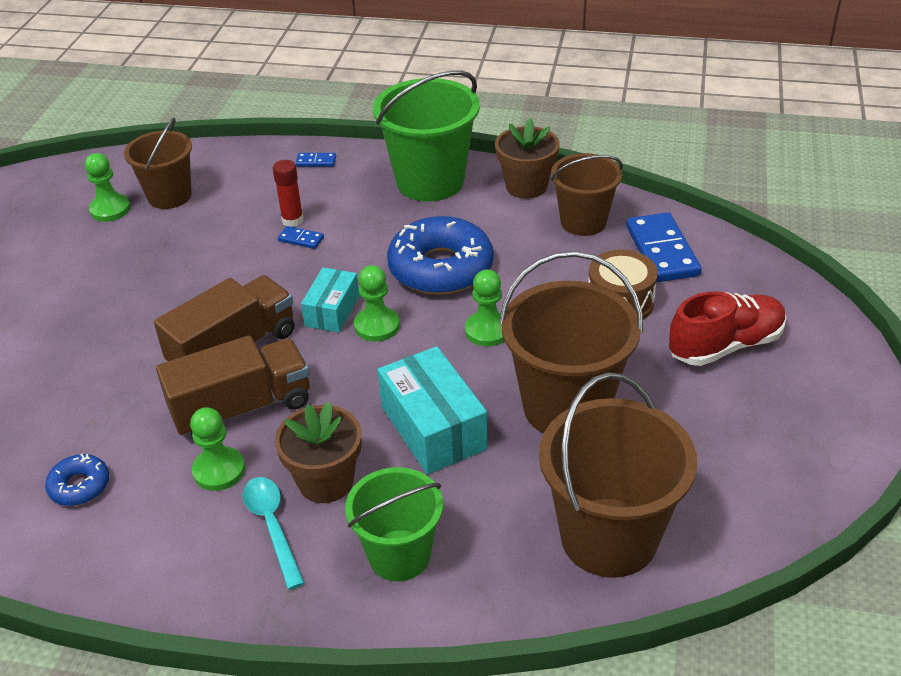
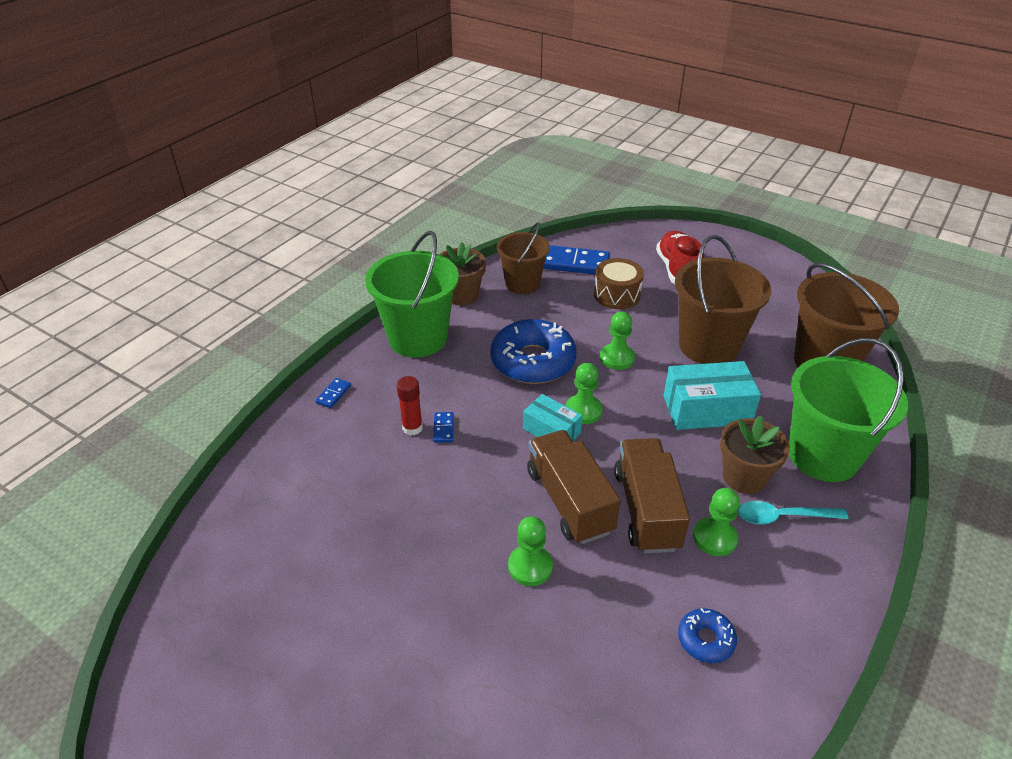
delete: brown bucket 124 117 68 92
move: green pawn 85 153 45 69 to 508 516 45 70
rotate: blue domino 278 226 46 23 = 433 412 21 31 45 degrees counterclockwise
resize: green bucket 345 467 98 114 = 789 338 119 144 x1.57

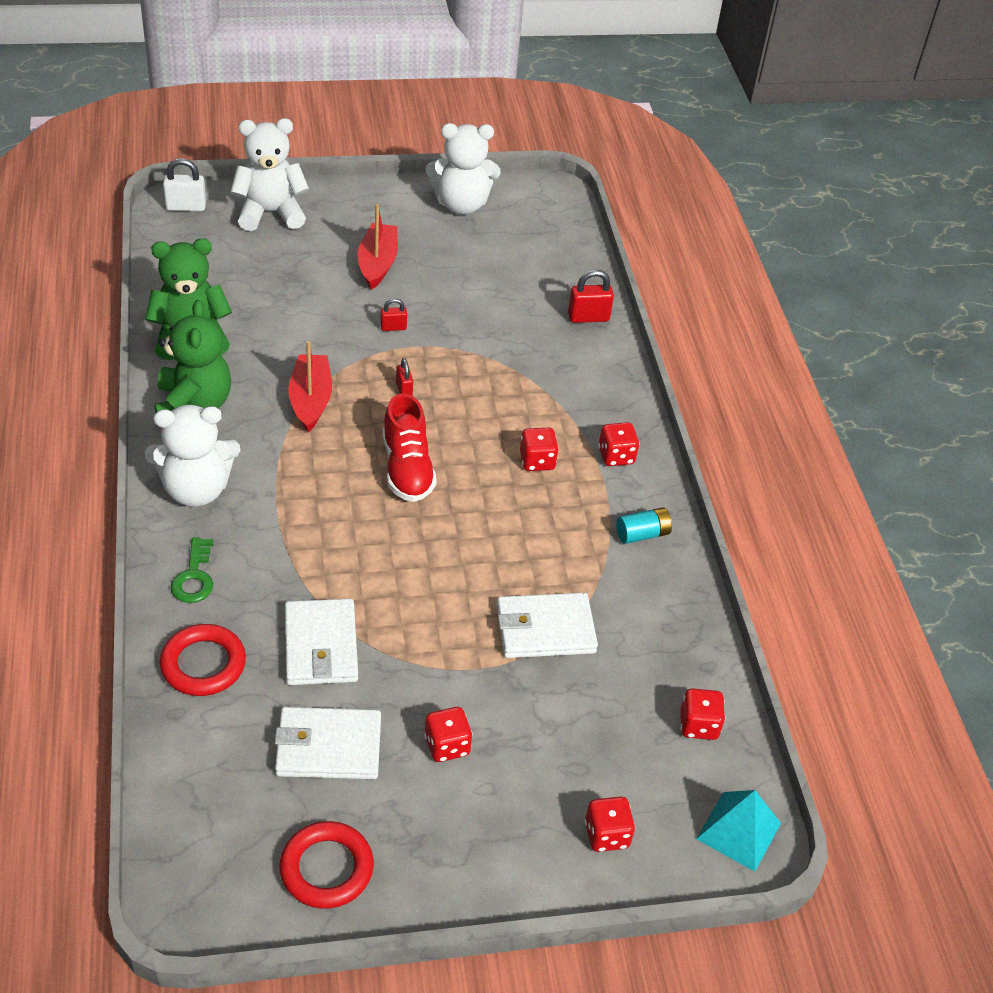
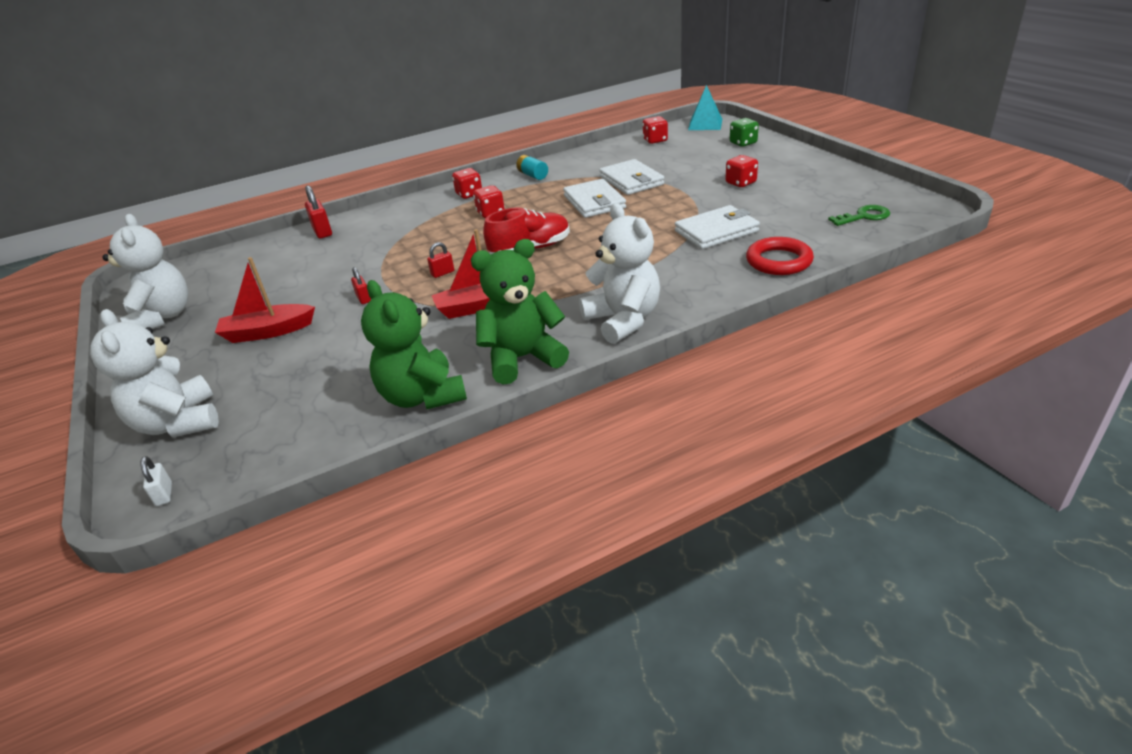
delete: red ring 279 821 95 88
move: green key 171 537 42 66 to 828 205 62 21; white wallet 274 707 107 72 to 563 179 63 39
recolor: red dice 585 796 50 56 to green dice 730 118 29 29
resize: white padlock 163 158 43 54 = 140 456 32 50 x0.61

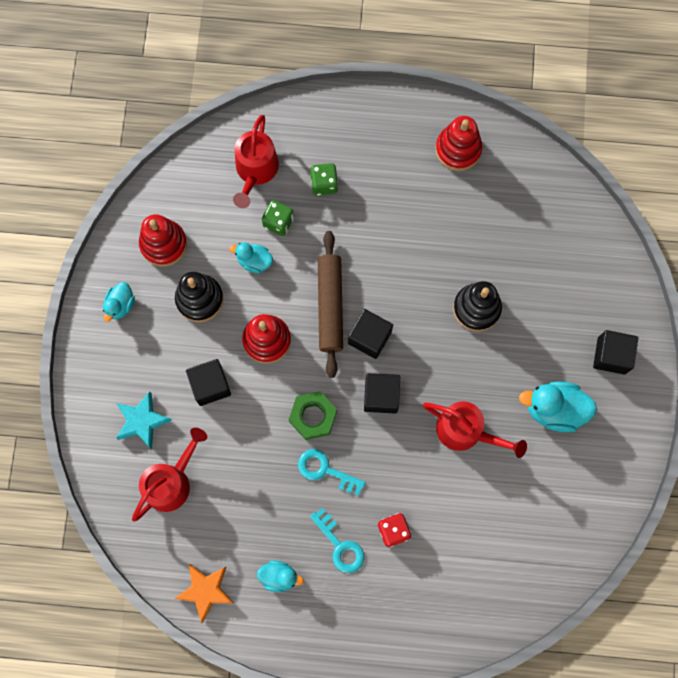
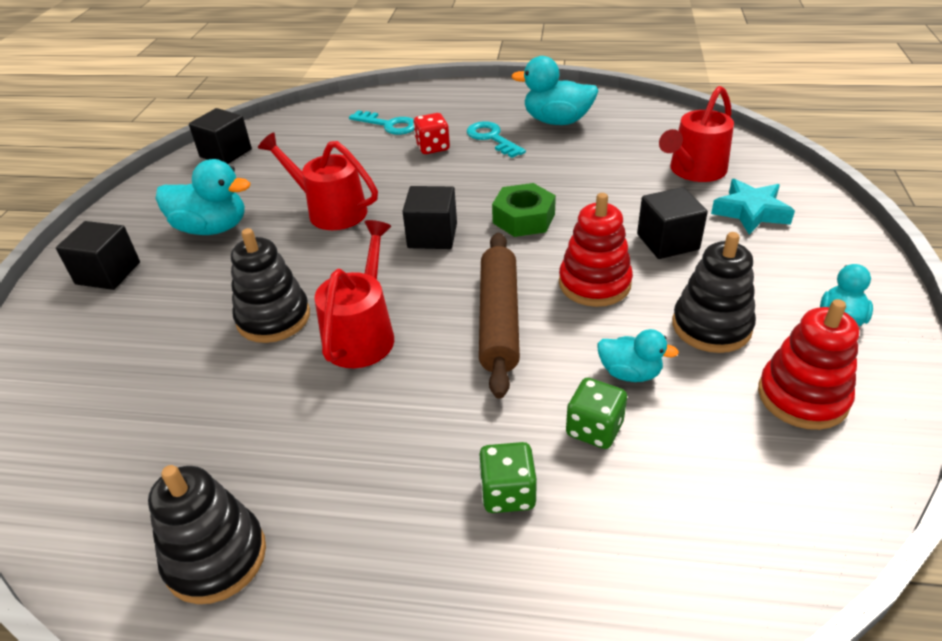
delete: orange star 174 564 60 59
move: red watering can 233 115 46 93 to 315 220 79 148; black cube 348 309 45 50 to 189 108 63 56; turquoise key 298 449 68 46 to 349 110 65 25
recolor: red stacking toy 435 116 48 55 to black stacking toy 148 465 118 139
resize: turquoise duck 257 560 47 32 = 511 56 87 69 x1.70

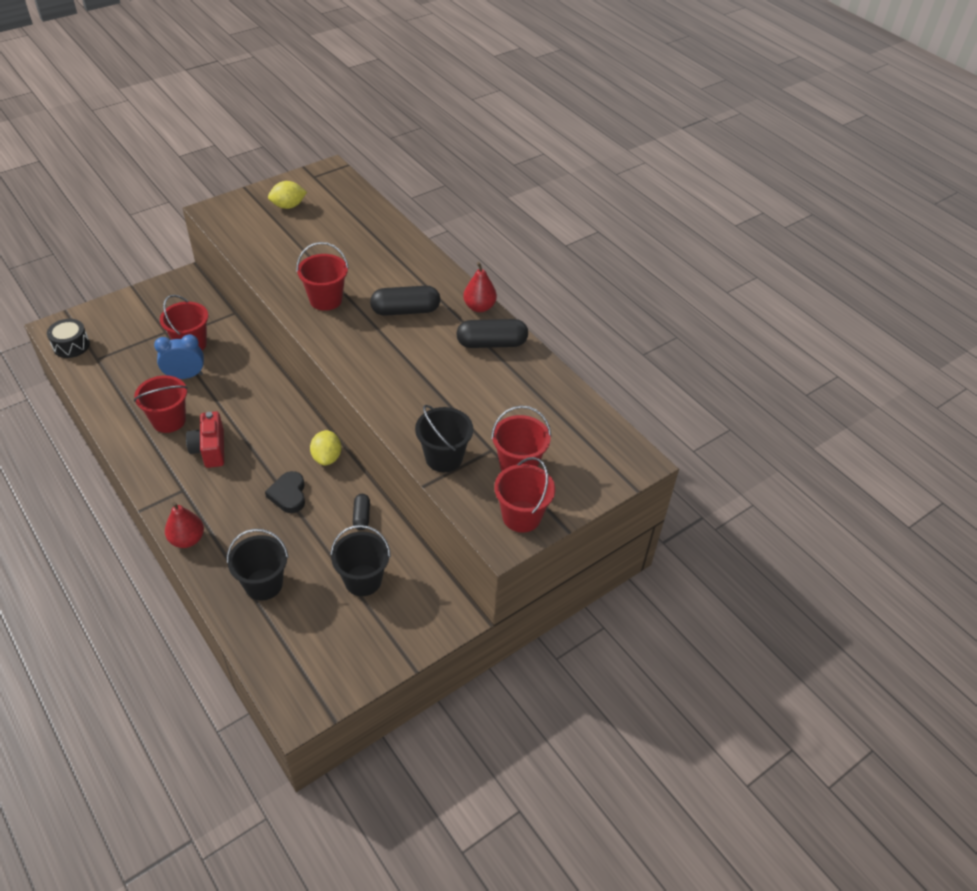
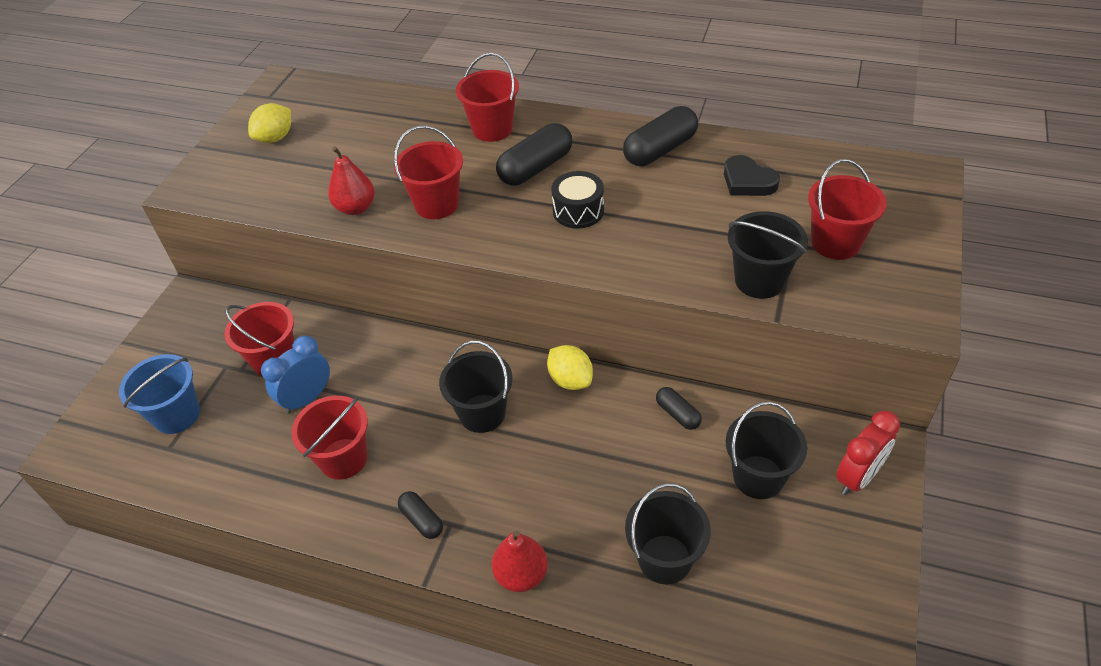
delete: red camera 186 412 38 56
insert: black bucket 439 341 73 92; blue bucket 119 354 81 80; red clock 836 411 64 84; black capsule 398 491 45 48
move: red pear 463 262 34 50 to 328 146 47 69; black drum 47 319 43 39 to 551 171 53 58; red bucket 494 457 61 76 to 456 53 63 89; black heart 265 471 40 42 to 724 155 56 41

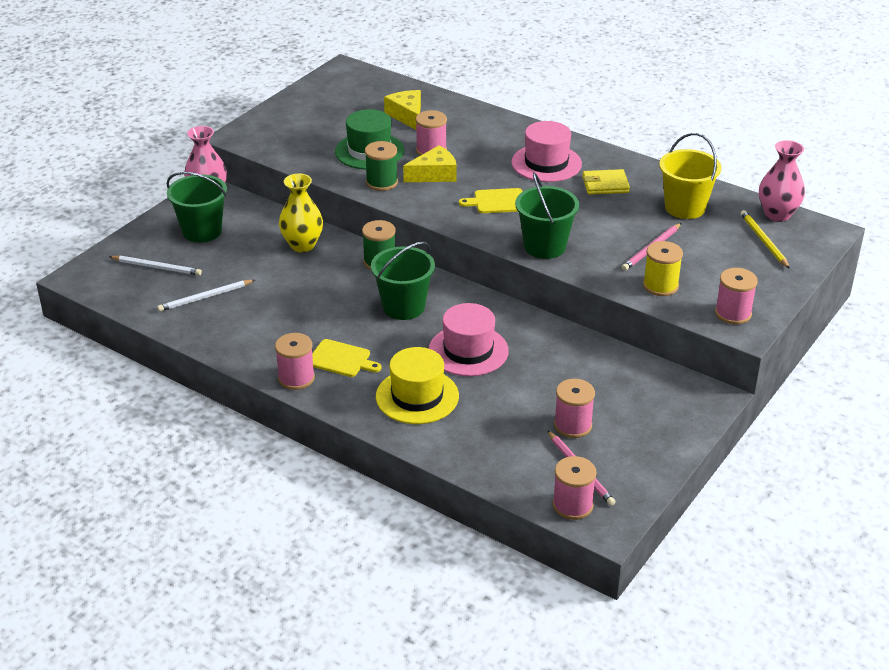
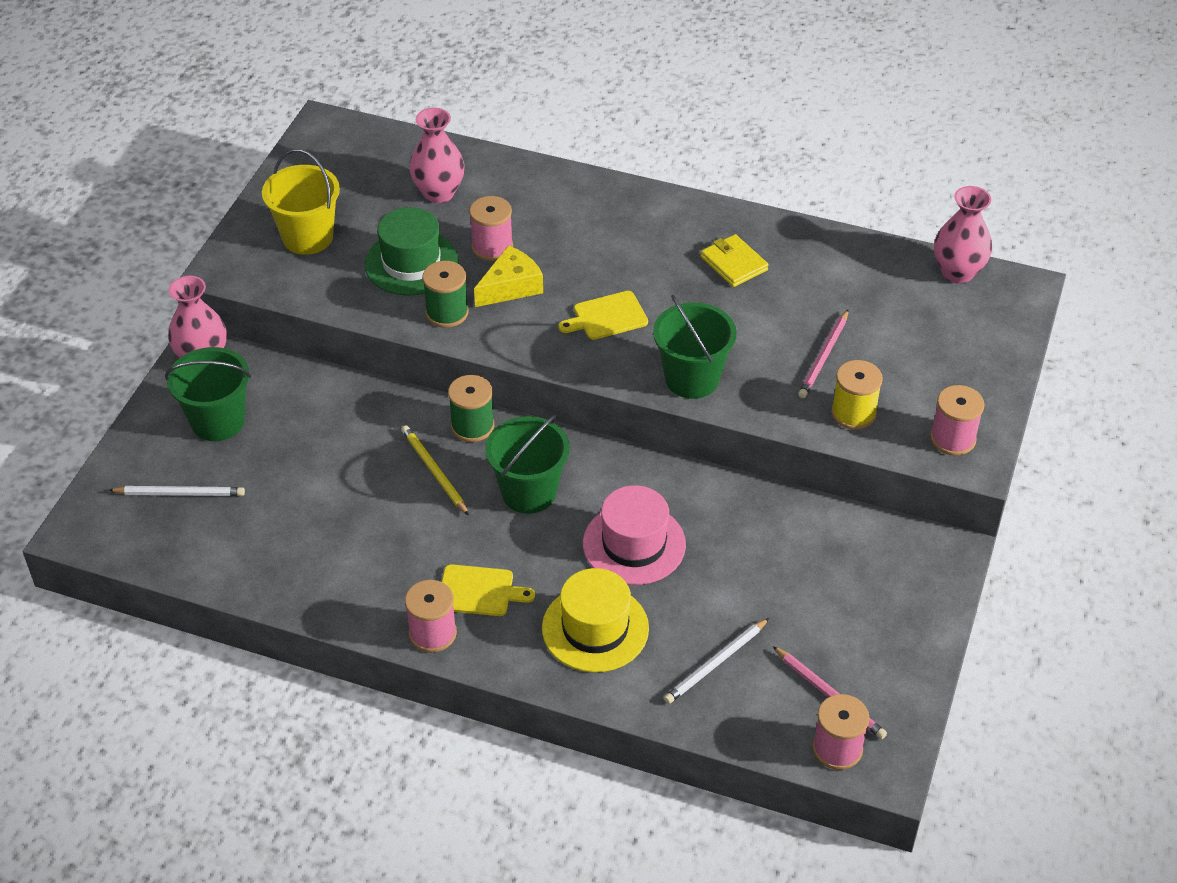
delete: pink hat 511 121 71 61; yellow vase 279 174 44 78; pink spool 554 379 41 59
move: yellow bucket 659 133 63 86 to 262 149 78 106; yellow pencil 740 210 50 59 to 401 425 68 91; white pencil 157 280 98 32 to 664 618 105 86
replace: yellow cheese 384 90 37 40 to pink vase 409 108 56 95
rotate: yellow wallet 582 169 48 26 = 701 234 68 53 75 degrees clockwise

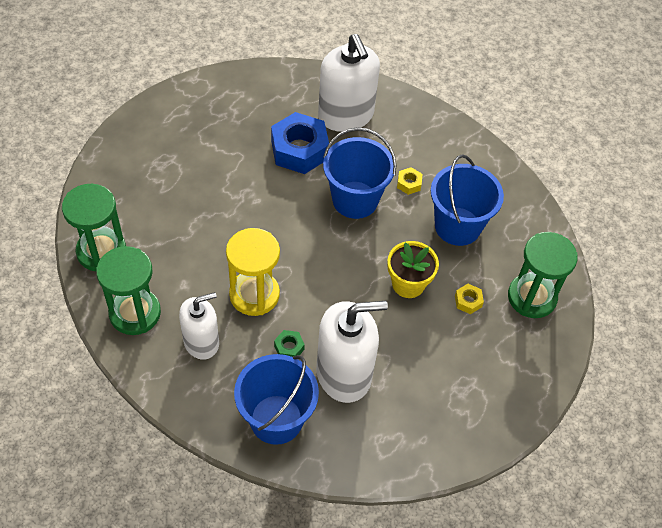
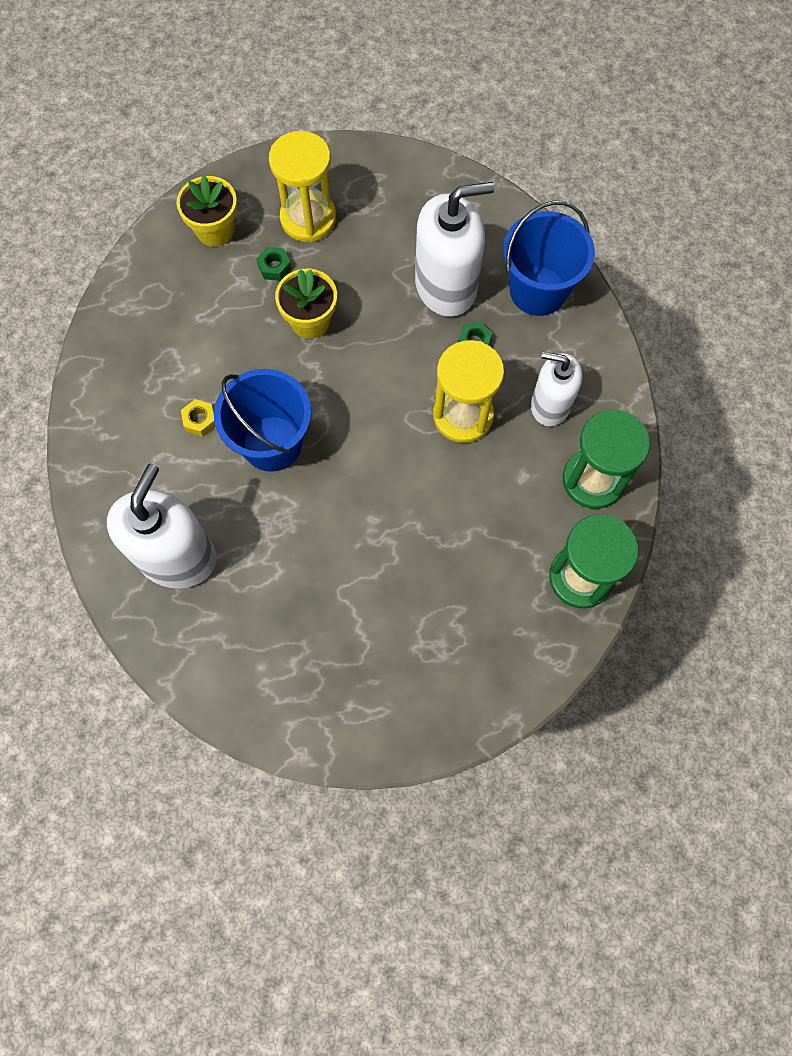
delete: blue nut 271 112 58 62; blue bucket 431 154 73 92
insert: yellow hourglass 269 131 67 111
replace: green hourglass 508 232 70 86 to yellow flower pot 176 176 61 71
recolor: yellow nut 455 284 29 30 to green nut 256 247 35 34
rotate: white soap dispenser 316 301 72 102 = 415 182 79 135 135 degrees clockwise

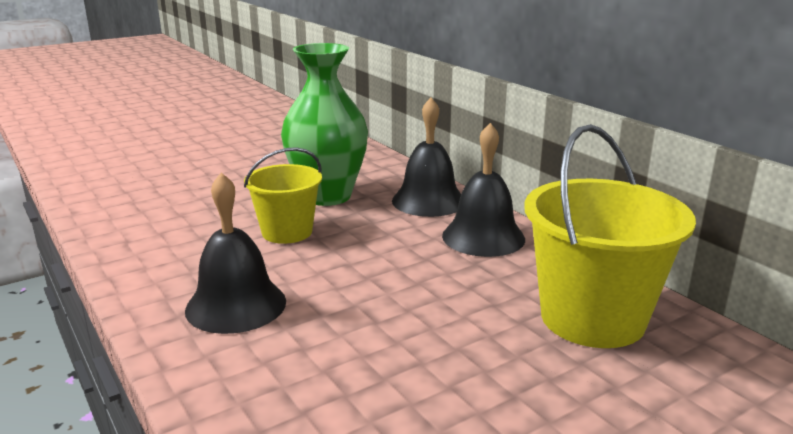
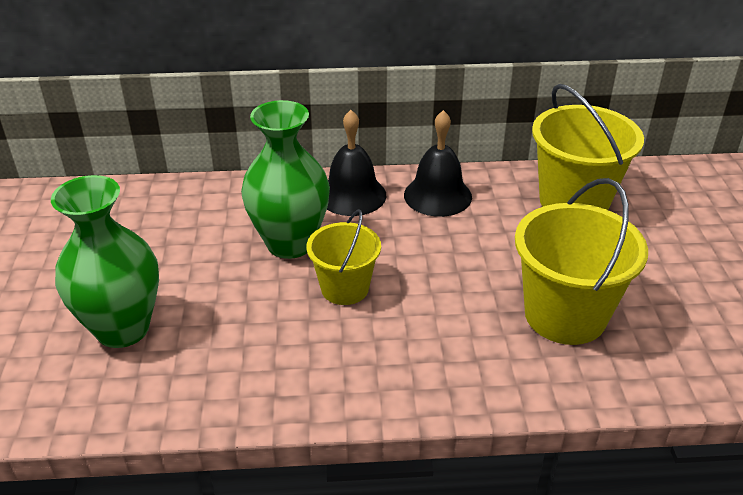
delete: black bell 185 172 101 162
insert: green vase 51 175 108 173; yellow bucket 515 178 133 167

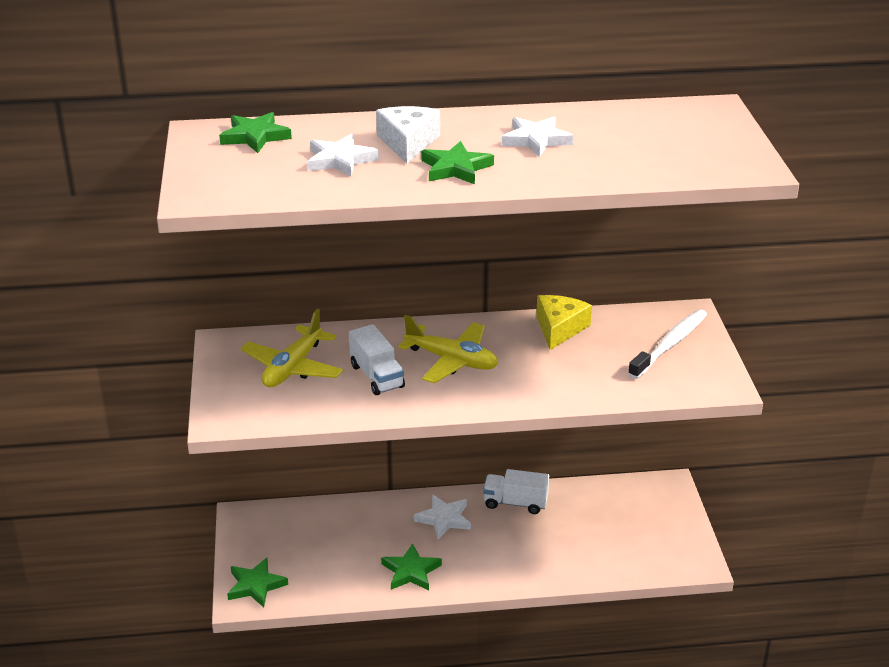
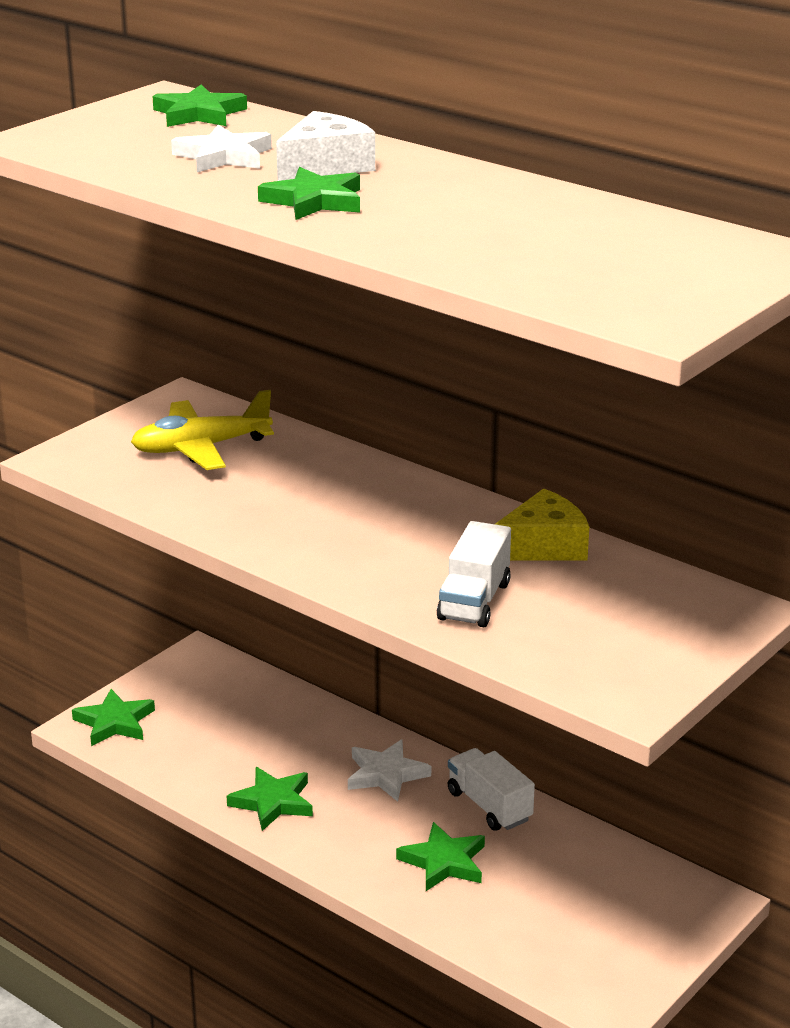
delete: white star 502 117 72 40; white toothbrush 628 309 79 70; yellow plane 398 315 101 68
insert: green star 396 822 89 69
move: white truck 349 324 56 71 to 437 521 74 106

